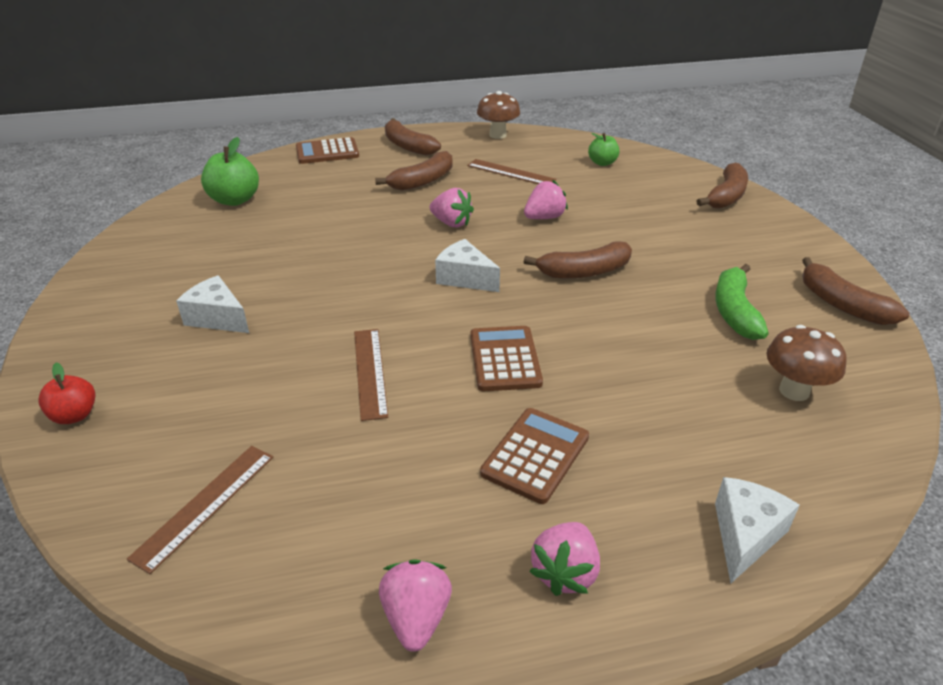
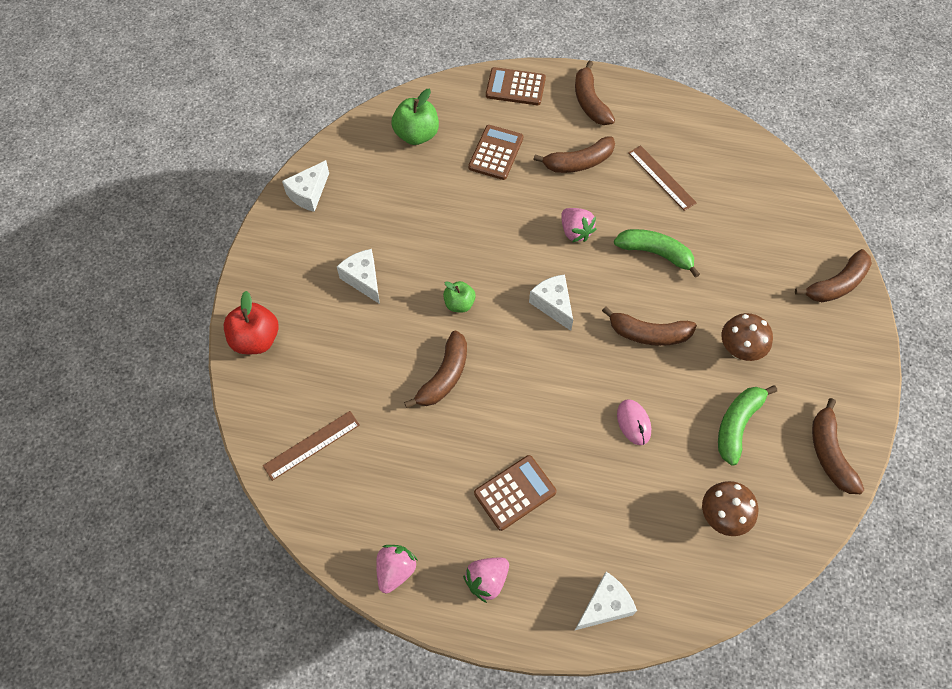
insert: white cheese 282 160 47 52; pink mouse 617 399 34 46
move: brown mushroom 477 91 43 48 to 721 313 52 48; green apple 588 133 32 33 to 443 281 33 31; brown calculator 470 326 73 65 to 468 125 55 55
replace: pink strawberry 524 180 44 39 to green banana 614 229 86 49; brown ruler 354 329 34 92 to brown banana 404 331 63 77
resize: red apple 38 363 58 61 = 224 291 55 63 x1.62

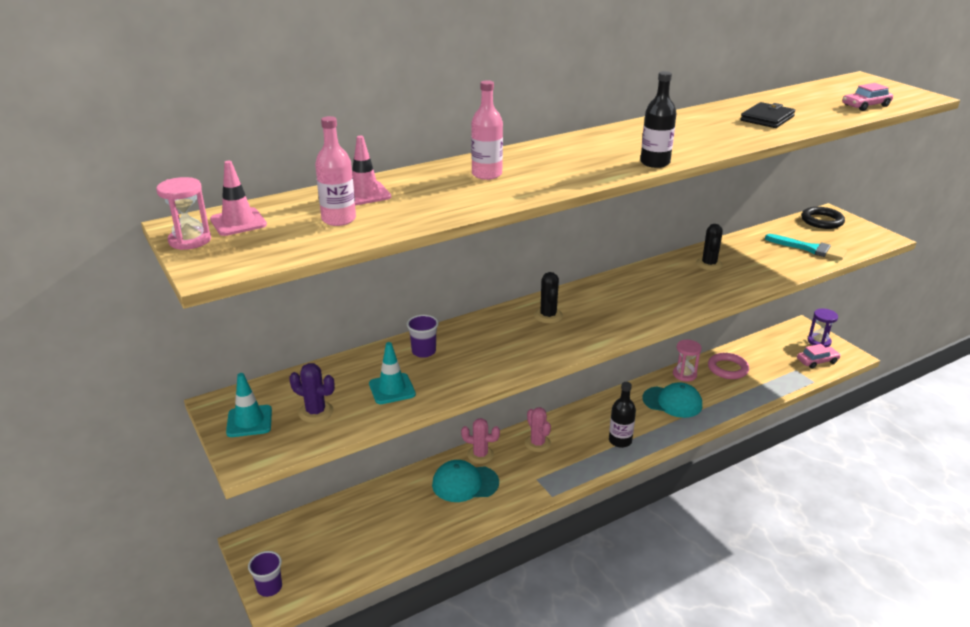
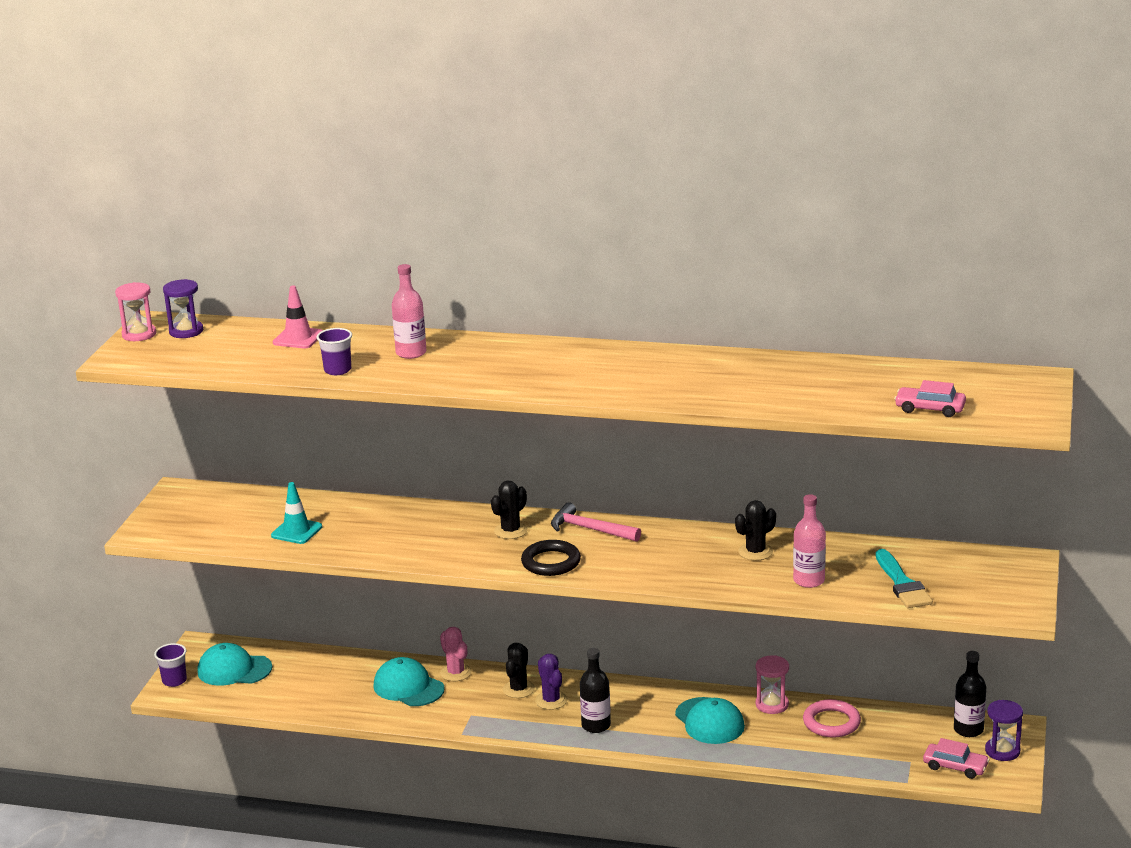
delete: black wallet 740 102 55 26; turquoise traffic cone 226 373 46 64
insert: pink hammer 551 502 90 40; turquoise cap 197 643 75 43
move: black bottle 640 71 37 97 to 954 651 32 86; pink bottle 315 116 41 110 to 793 494 33 94; black ring 801 207 44 22 to 521 540 60 36; purple cup 407 315 32 43 to 317 328 35 47; purple cactus 289 363 46 60 to 535 654 33 56
replace: pink traffic cone 210 161 57 75 to purple hourglass 163 279 40 59
recolor: pink cactus 525 407 26 45 to black cactus 503 643 32 55

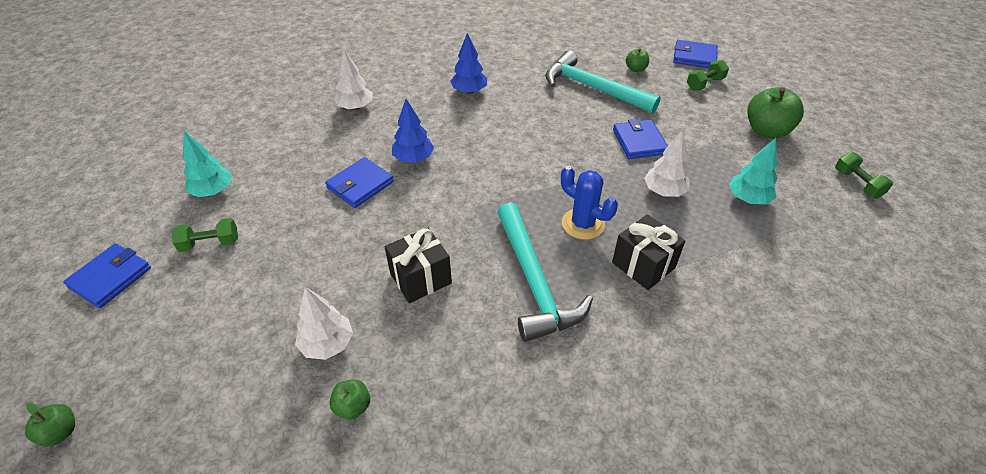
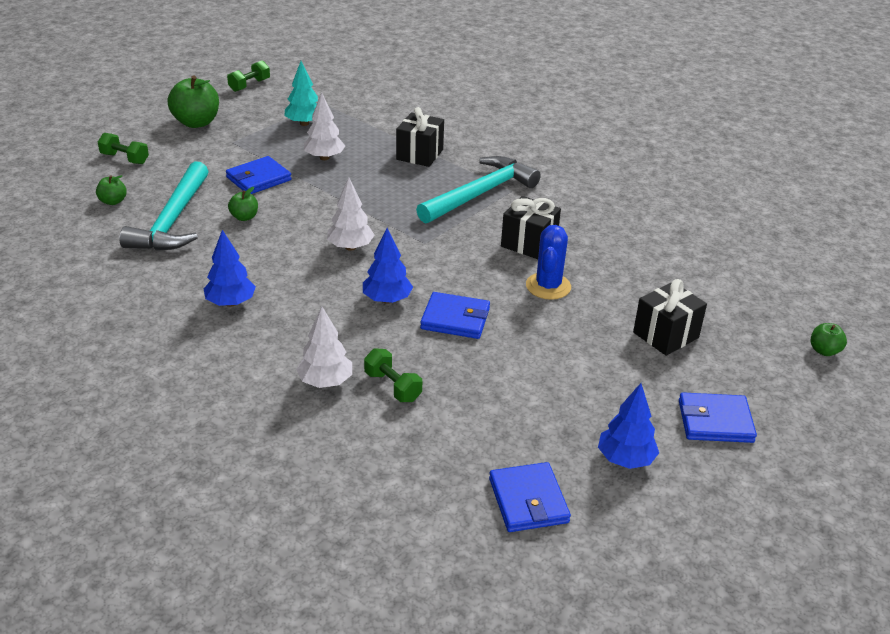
delete: turquoise tree 183 131 49 66
insert: black gift 633 279 74 77; blue tree 598 383 61 86
move: blue wallet 673 40 45 28 to 489 462 82 70; blue cactus 561 166 57 74 to 526 225 45 75; green dumbbell 172 218 66 34 to 364 348 58 54; white tree 295 287 58 73 to 327 177 48 74; green apple 329 379 41 41 to 228 187 30 34

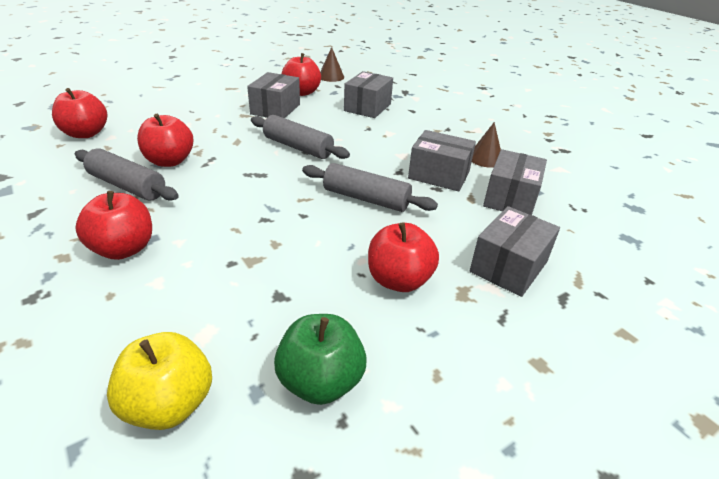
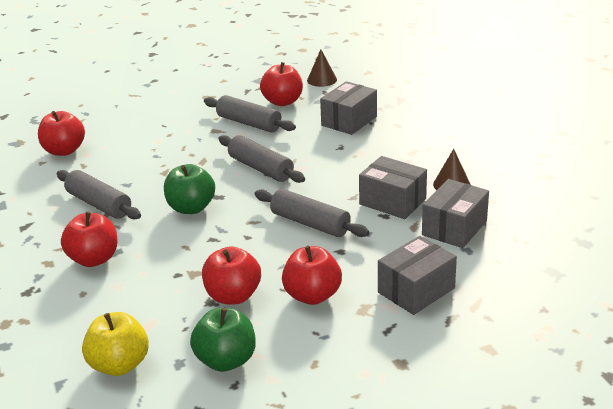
insert: green apple 164 164 51 50
move: red apple 137 114 56 53 to 202 246 59 58
replace: grey box 247 72 53 46 to grey rolling pin 204 95 92 38

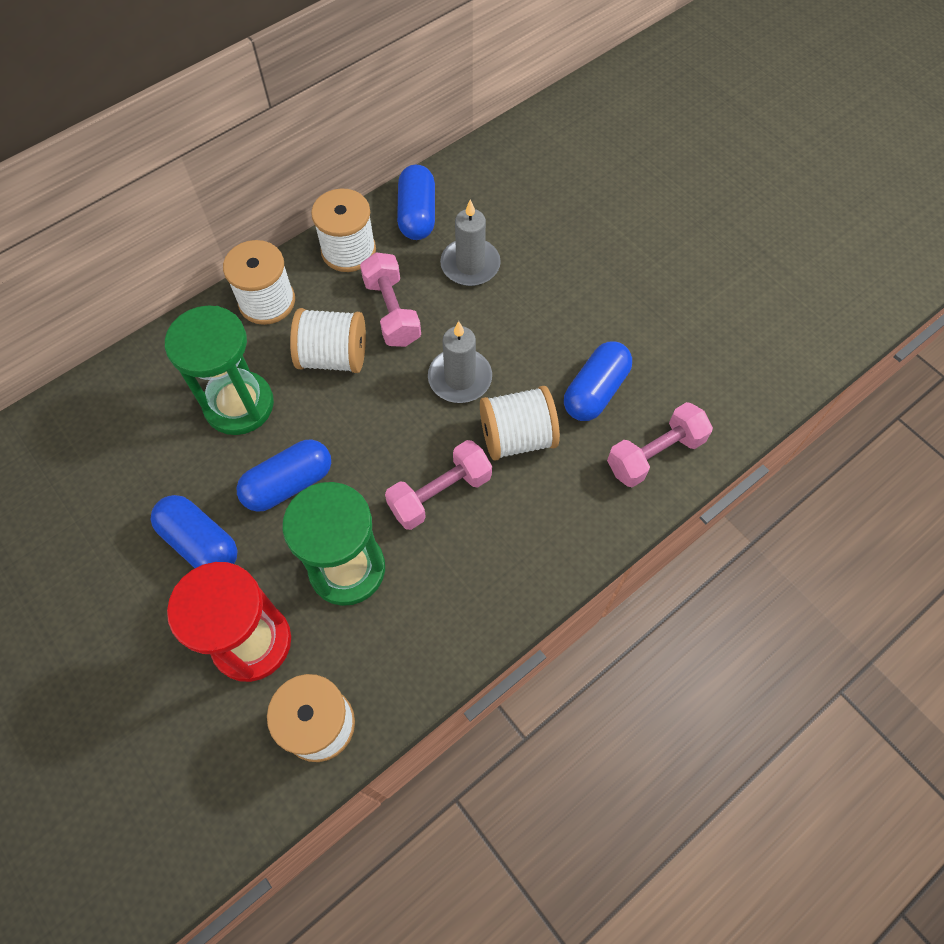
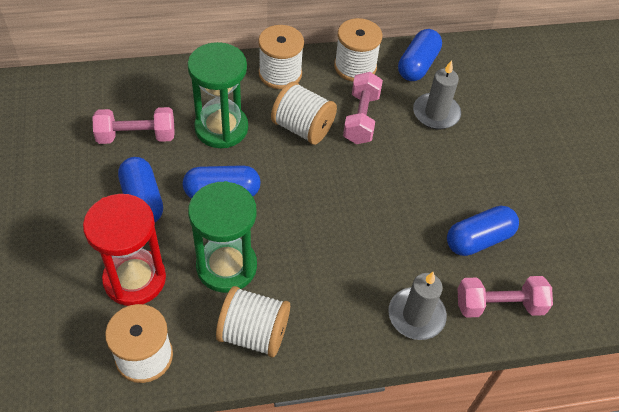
move: grey candle 428 321 64 82 to 388 272 59 68; white spool 480 386 80 75 to 216 286 74 71; pink dumbbell 385 440 107 90 to 93 107 82 37

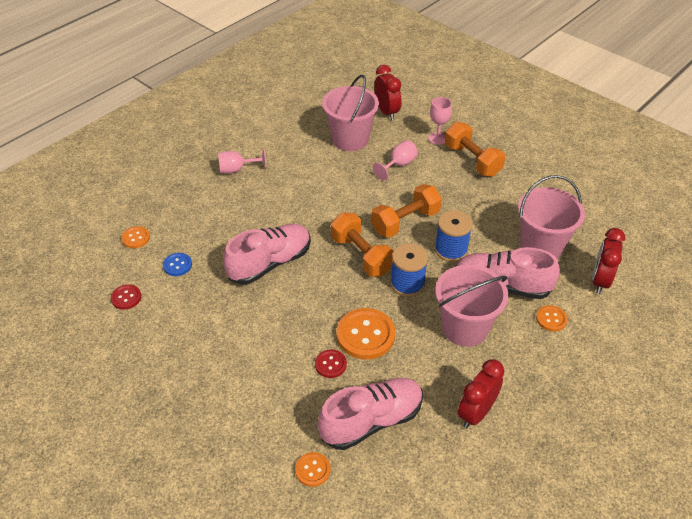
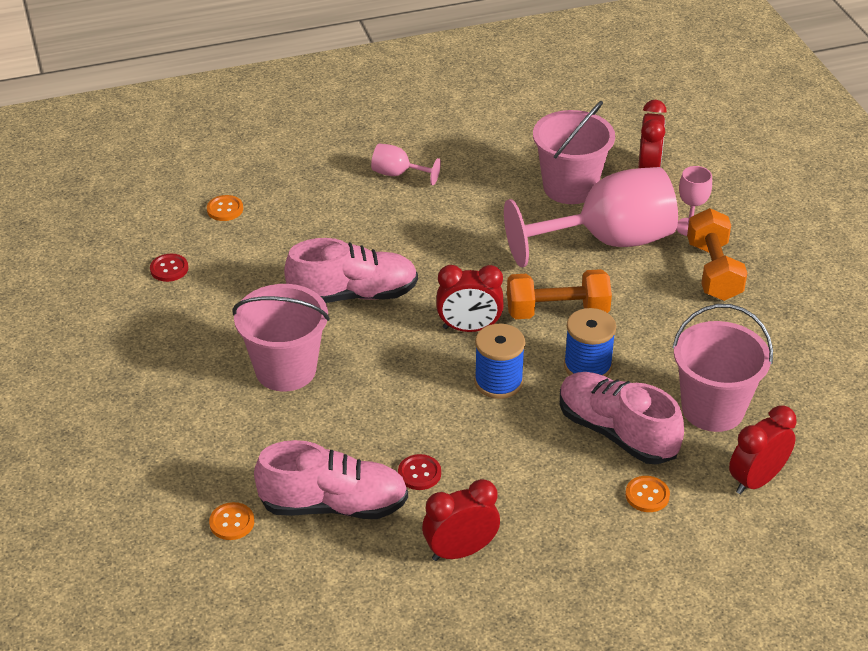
delete: blue button 163 253 29 23; orange button 337 308 58 52
move: pink bucket 435 265 74 82 to 232 284 98 108; red button 315 349 32 29 to 398 454 43 36
replace: orange dumbbell 331 213 62 64 to red clock 436 265 68 67
resize: pink goblet 373 140 45 40 = 504 167 174 100 x2.35

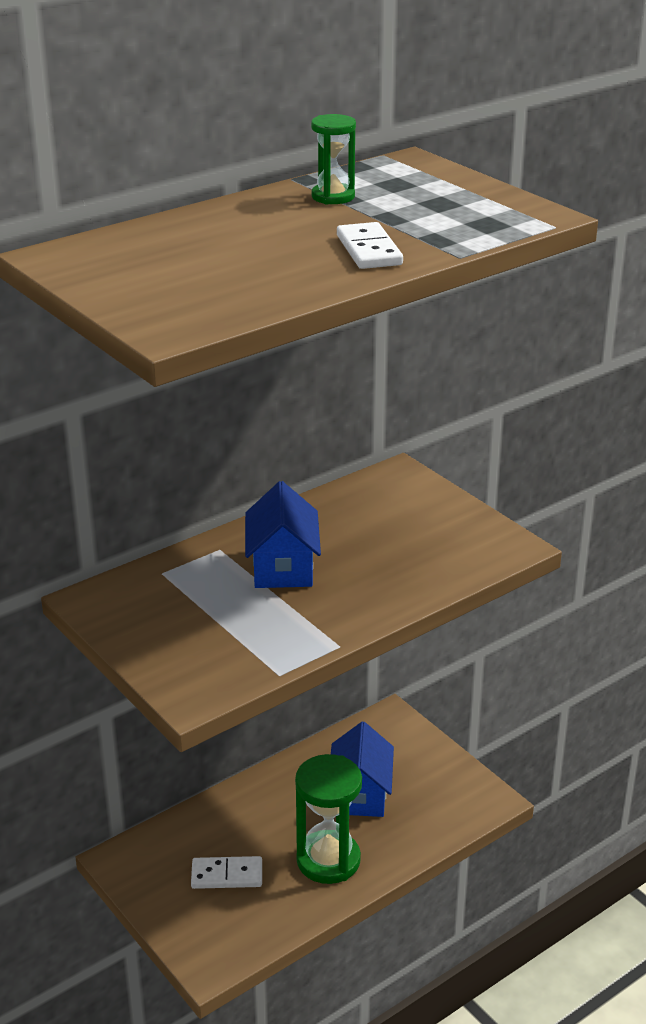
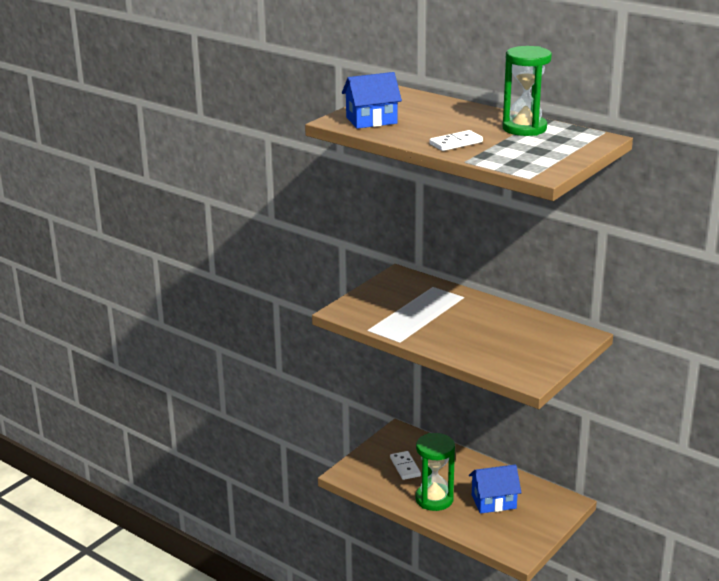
move: blue house 245 481 76 107 to 342 72 60 57
resize: green hourglass 311 114 45 90 = 502 46 50 90 x1.78

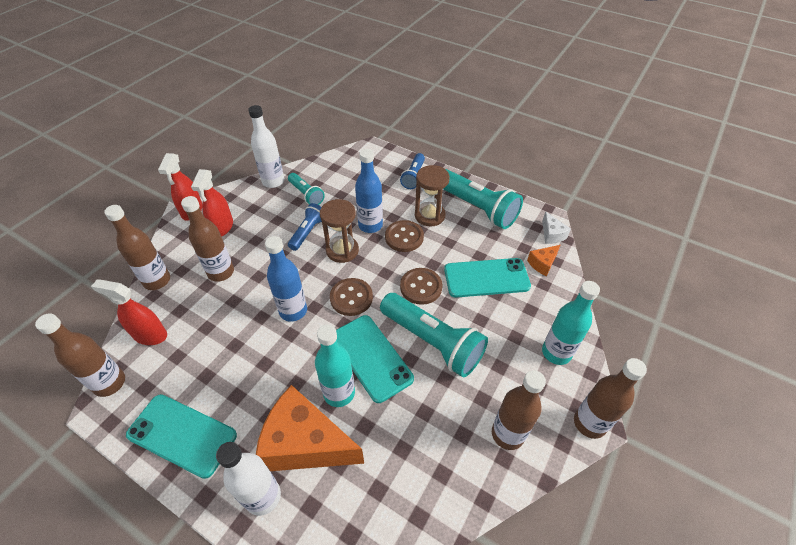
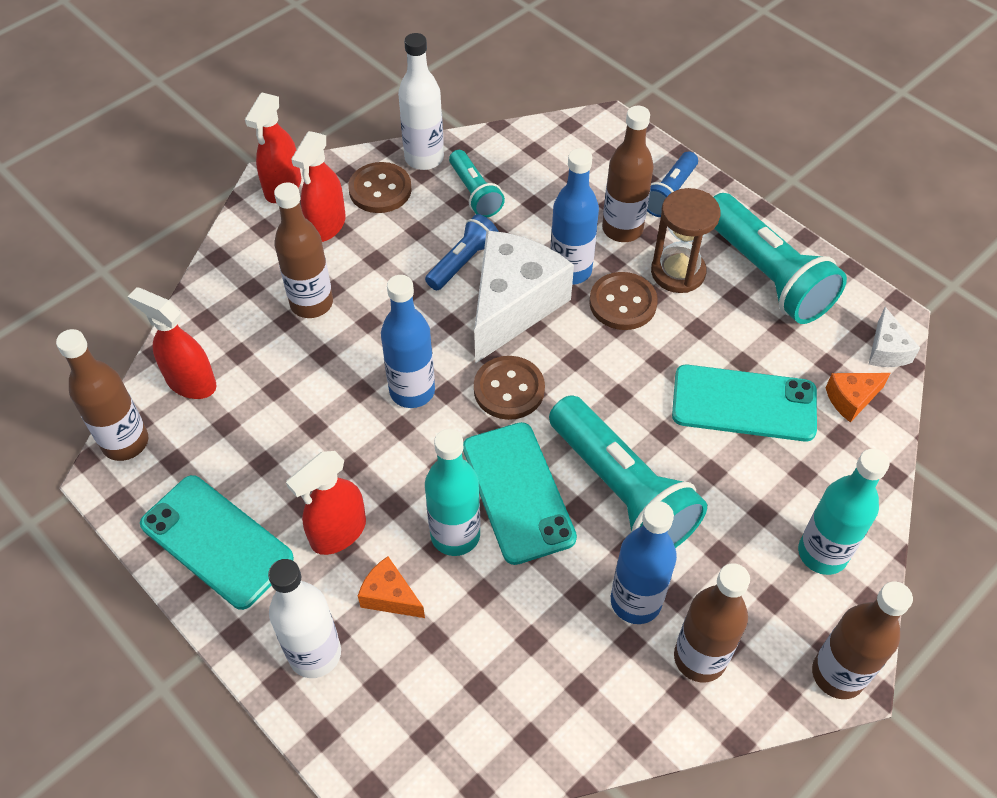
insert: red spray bottle 286 451 80 104; blue bottle 611 501 66 123
move: brown bottle 104 205 66 85 to 602 106 52 136; brown button 400 268 42 37 to 348 162 64 51
replace: brown hourglass 320 199 39 64 to white cheese 474 230 100 134
resize: orange cheese 256 385 108 86 = 358 556 67 62 x0.45

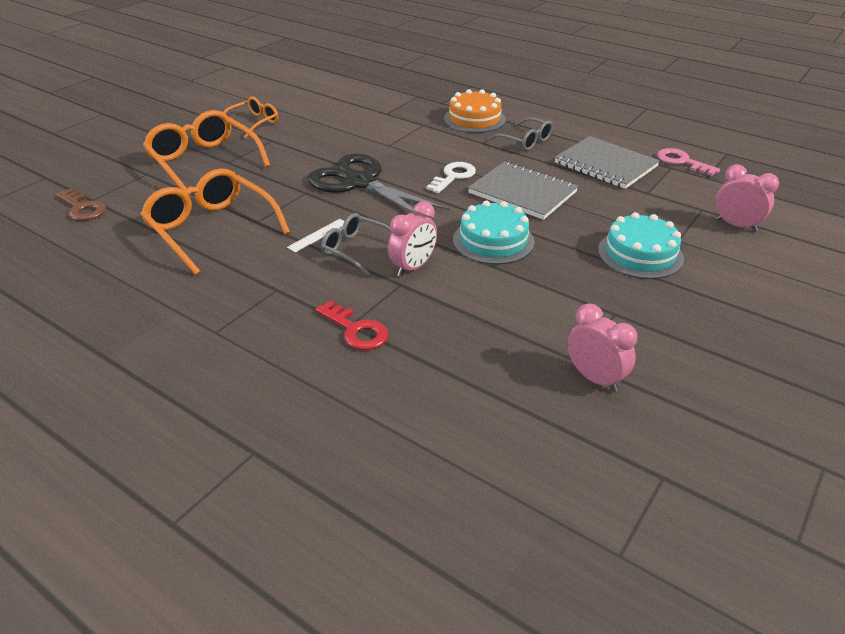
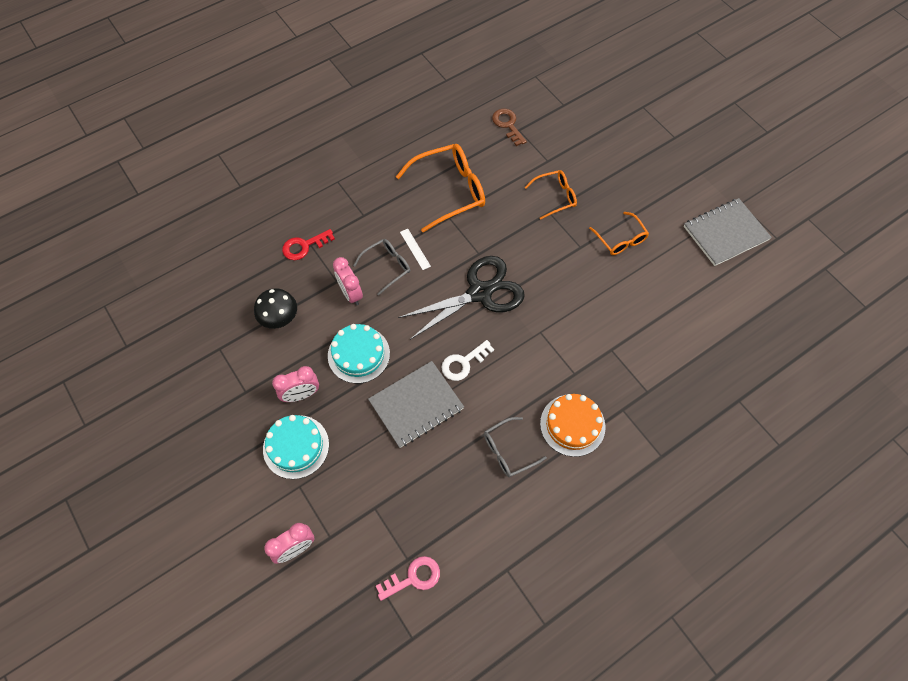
insert: black mushroom 254 288 43 41
move: grey notebook 555 136 105 53 to 684 198 88 68; pink clock 567 303 70 89 to 272 366 47 36
rotate: white key 426 162 50 31 = 441 340 53 41 90 degrees clockwise; brown key 56 189 50 32 = 492 109 35 37 90 degrees clockwise
resize: orange glasses 143 110 128 81 = 525 170 52 50 x0.57

